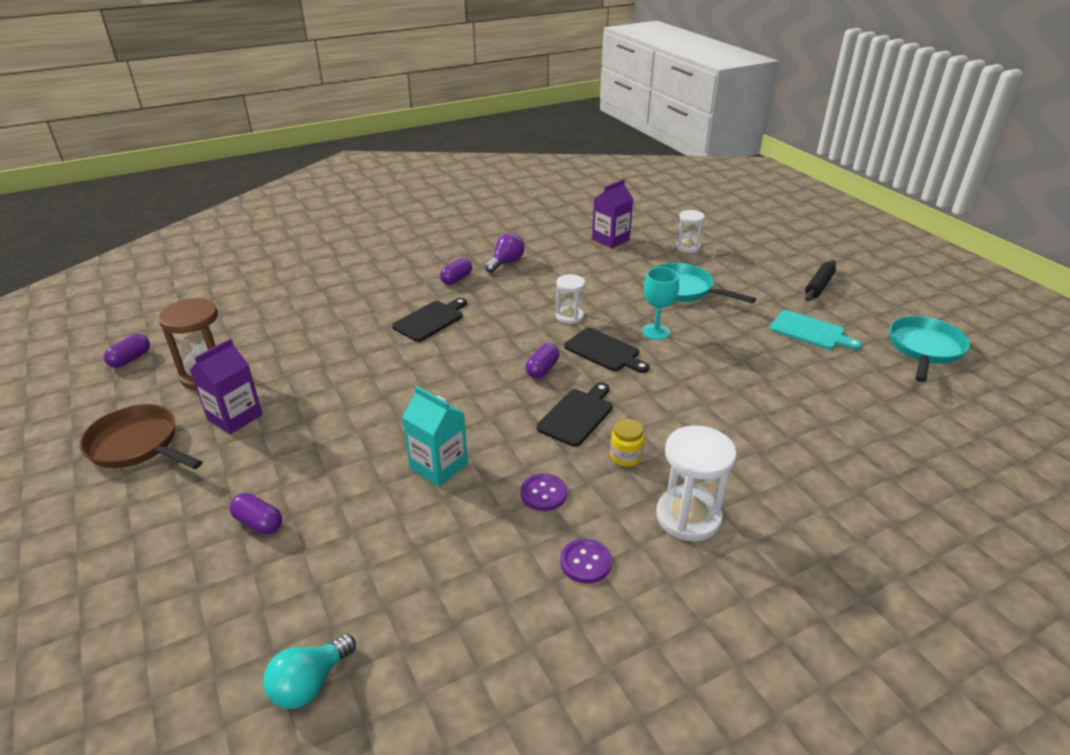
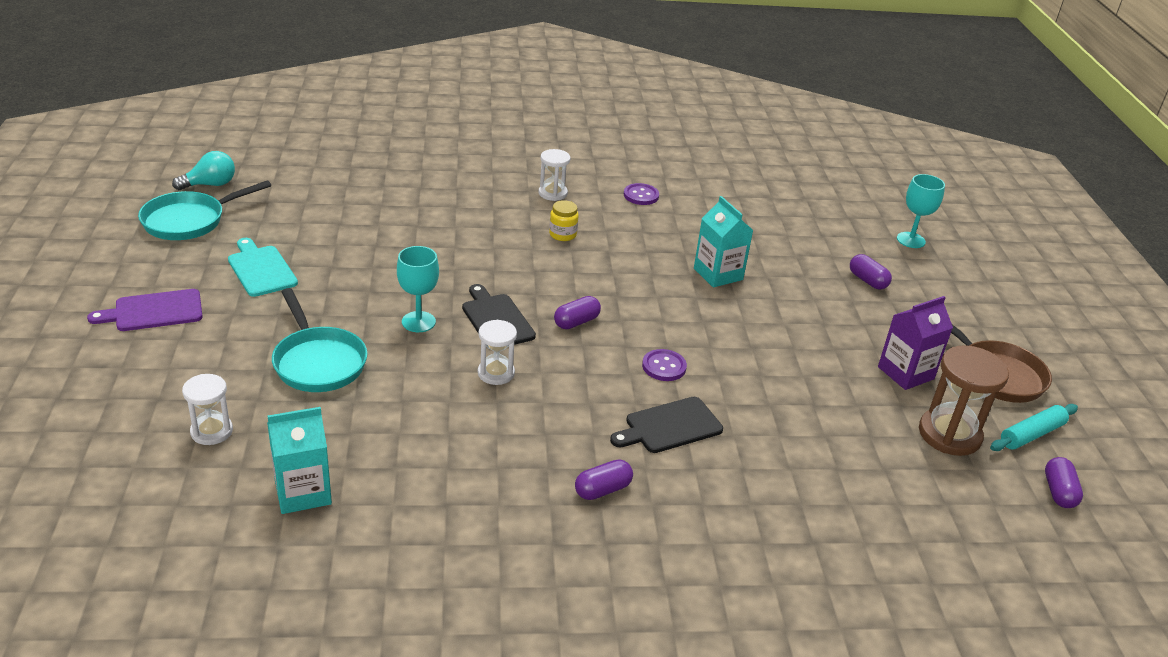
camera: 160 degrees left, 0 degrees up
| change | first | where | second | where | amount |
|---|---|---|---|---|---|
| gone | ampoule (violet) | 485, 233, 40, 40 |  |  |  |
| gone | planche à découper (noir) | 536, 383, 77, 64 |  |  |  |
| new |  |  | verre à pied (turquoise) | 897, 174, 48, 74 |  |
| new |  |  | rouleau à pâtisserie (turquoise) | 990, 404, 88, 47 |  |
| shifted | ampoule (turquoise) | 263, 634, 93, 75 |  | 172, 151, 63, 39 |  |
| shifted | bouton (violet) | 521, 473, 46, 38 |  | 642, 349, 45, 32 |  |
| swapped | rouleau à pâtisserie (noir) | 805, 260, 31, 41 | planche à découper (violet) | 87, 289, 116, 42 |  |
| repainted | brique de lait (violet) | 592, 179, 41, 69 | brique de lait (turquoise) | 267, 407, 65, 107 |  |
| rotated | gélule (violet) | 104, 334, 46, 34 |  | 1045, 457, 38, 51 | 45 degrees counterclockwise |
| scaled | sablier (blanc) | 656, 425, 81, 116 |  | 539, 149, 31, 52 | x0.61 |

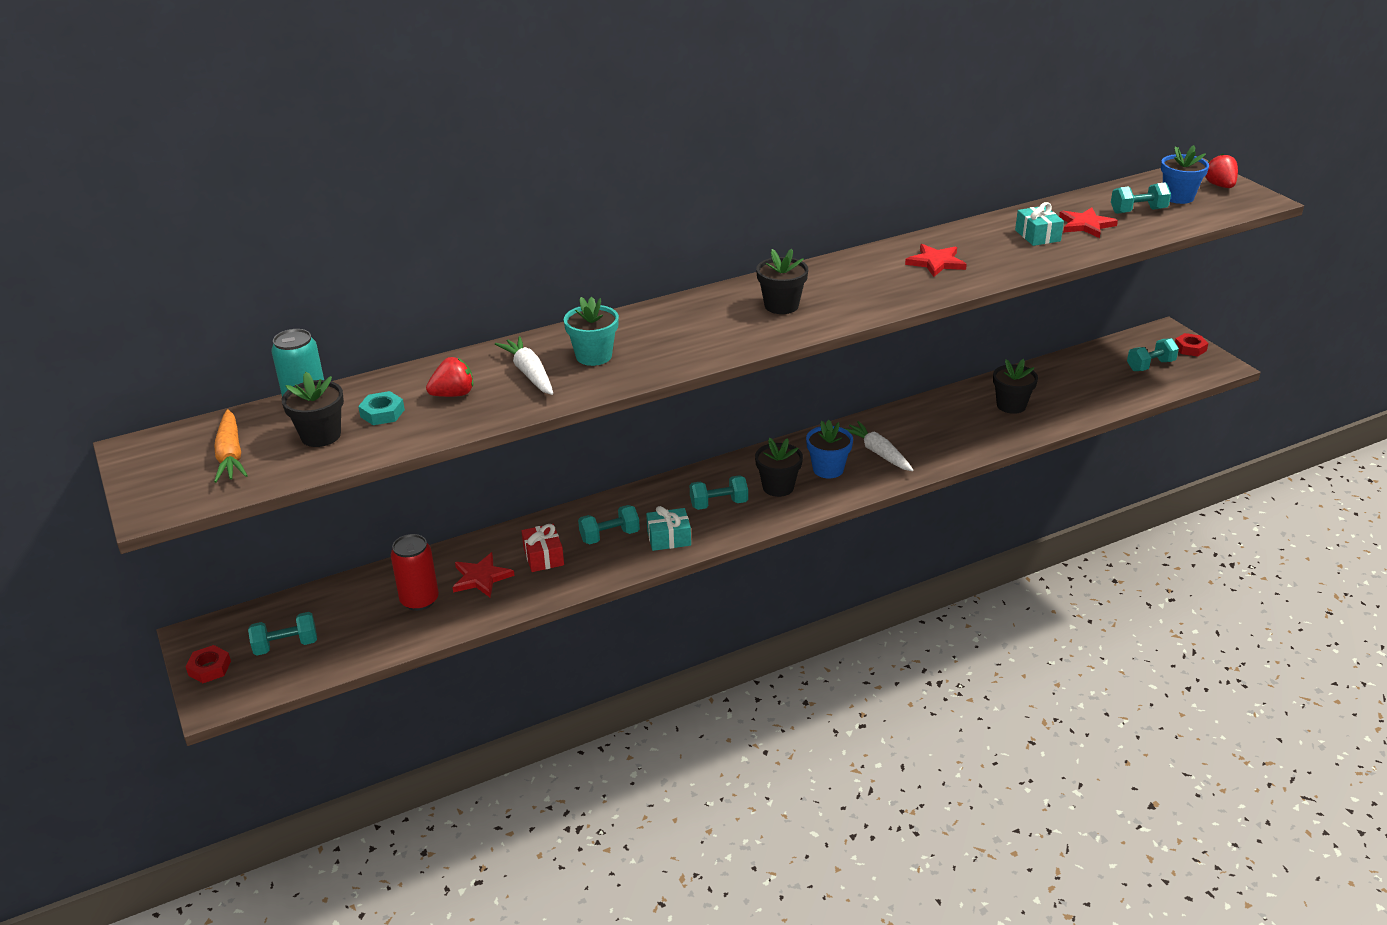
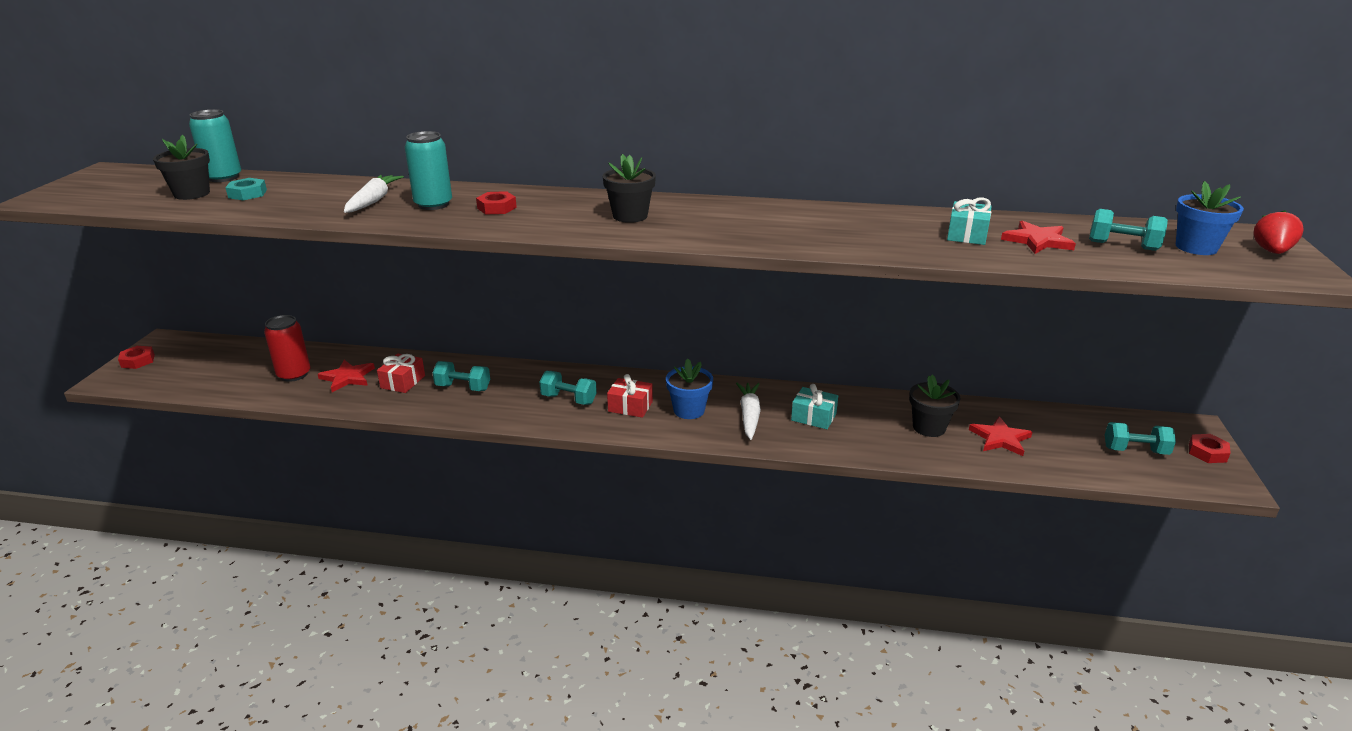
camera: 35 degrees right, 5 degrees down
| change | first | where | second | where | amount |
|---|---|---|---|---|---|
| gone | carotte (orange) | 214, 409, 34, 74 |  |  |  |
| gone | haltère (turquoise) | 248, 612, 69, 44 |  |  |  |
| gone | fraise (rouge) | 426, 357, 47, 40 |  |  |  |
| new |  |  | écrou (rouge) | 476, 191, 41, 24 |  |
| shifted | cadeau (turquoise) | 646, 506, 45, 45 |  | 791, 384, 47, 45 |  |
| shifted | étoile (rouge) | 905, 244, 62, 33 |  | 969, 416, 63, 40 |  |
| swapped | pot de fleurs (turquoise) | 564, 297, 55, 69 | canette (turquoise) | 405, 131, 47, 79 |  |
| swapped | pot de fleurs (noir) | 755, 438, 48, 59 | cadeau (rouge) | 607, 374, 46, 44 |  |

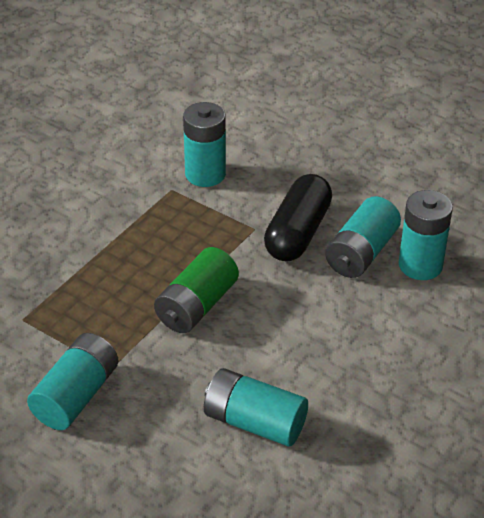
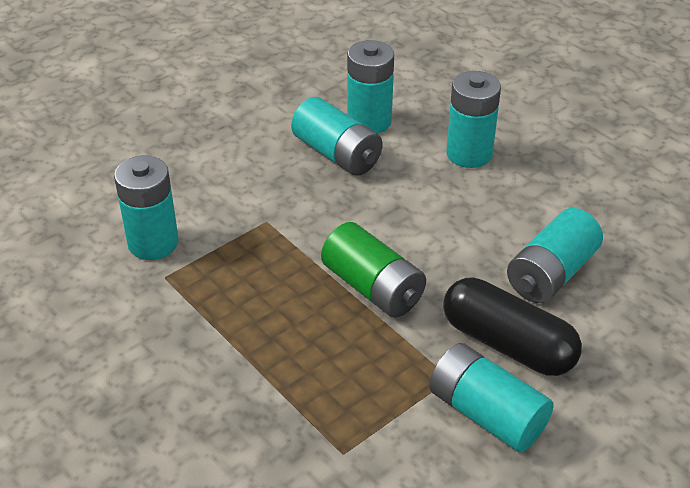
camera: 75 degrees left, 0 degrees up
| change | first | where | second | where | amount |
|---|---|---|---|---|---|
| new |  |  | pile (turquoise) | 446, 71, 55, 97 |  |
| shifted | gélule (noir) | 264, 174, 68, 88 |  | 443, 277, 139, 99 |  |

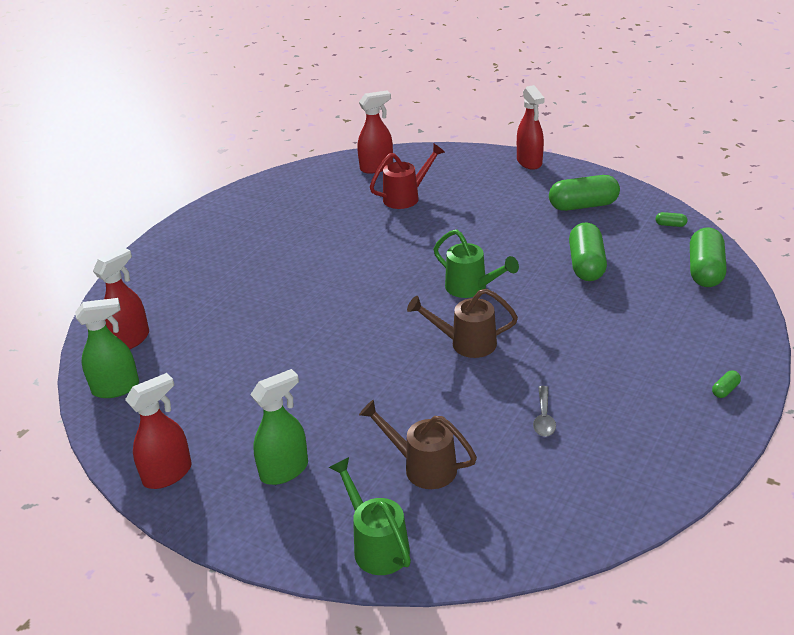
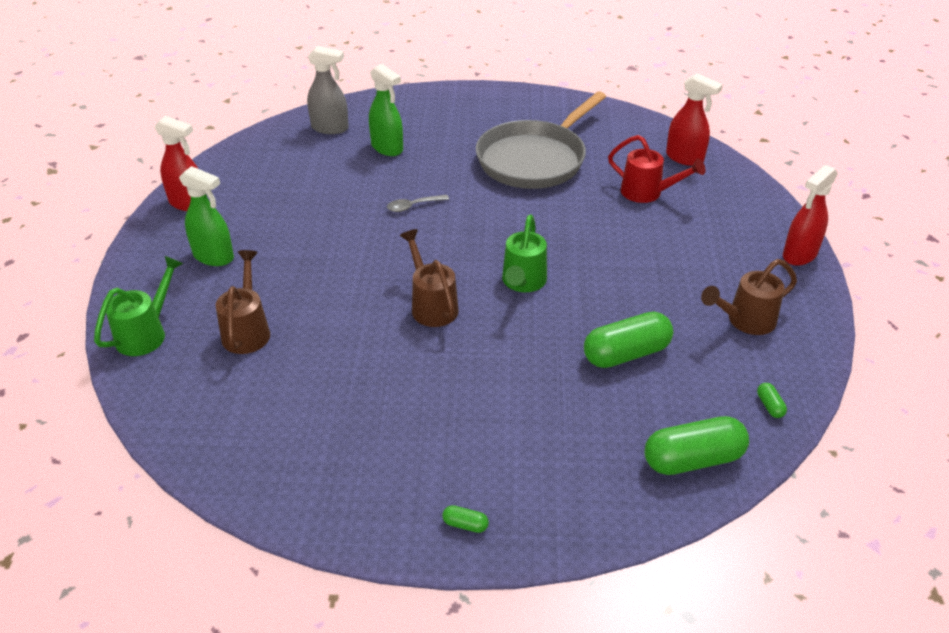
camera: 60 degrees right, 5 degrees up
| change | first | where | second | where | amount |
|---|---|---|---|---|---|
| new |  |  | poêle (gris) | 476, 91, 130, 98 |  |
| shifted | vaporisateur (vert) | 75, 298, 64, 100 |  | 369, 64, 34, 92 |  |
| shifted | cuillère (gris) | 533, 386, 23, 51 |  | 387, 195, 62, 17 |  |
| swapped | gélule (vert) | 549, 175, 71, 36 | arrosoir (marron) | 701, 259, 96, 76 |  |
| repainted | vaporisateur (rouge) | 93, 248, 56, 101 | vaporisateur (gris) | 307, 46, 42, 88 |  |

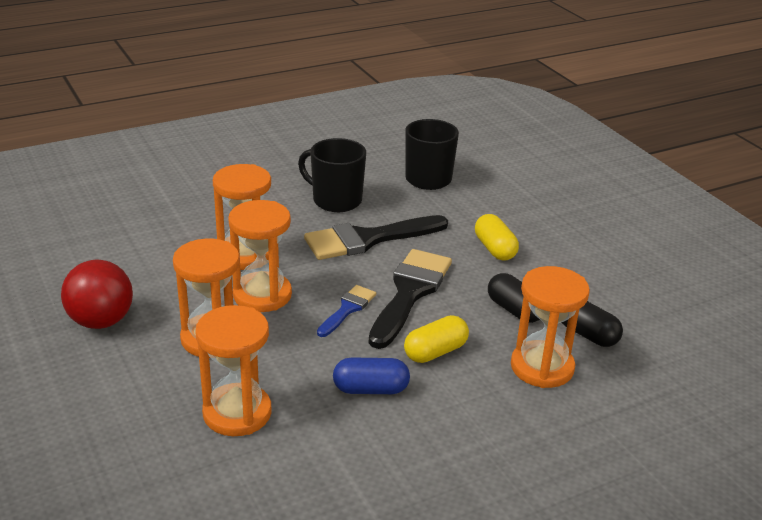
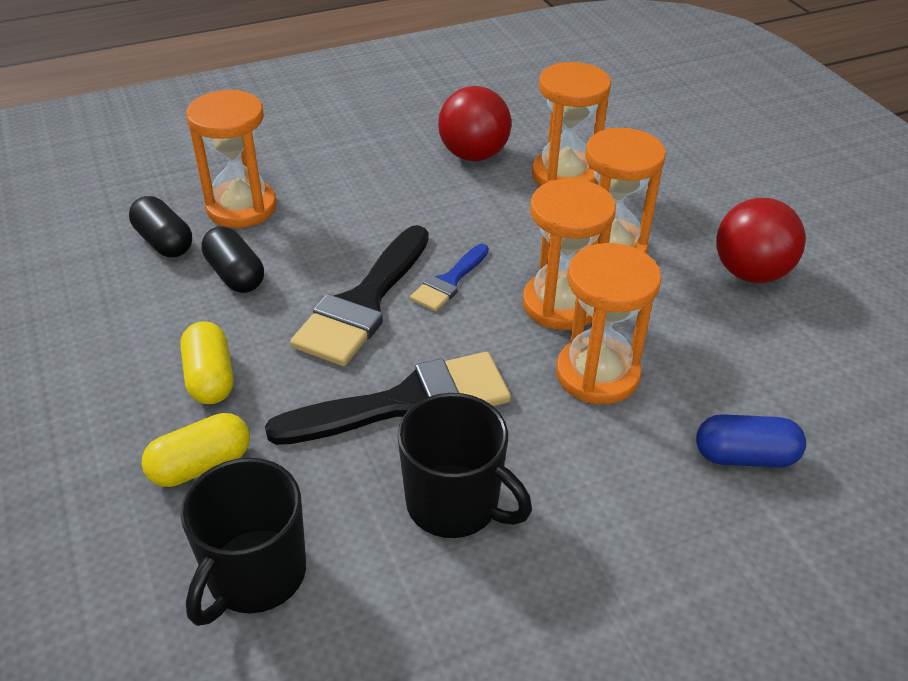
camera: 175 degrees left, 10 degrees up
| change | first | where | second | where | amount |
|---|---|---|---|---|---|
| new |  |  | balle (rouge) | 438, 86, 74, 75 |  |
| shifted | gélule (bleu) | 333, 357, 77, 37 |  | 696, 414, 110, 53 |  |
| shifted | gélule (jaune) | 404, 315, 65, 48 |  | 142, 413, 108, 74 |  |

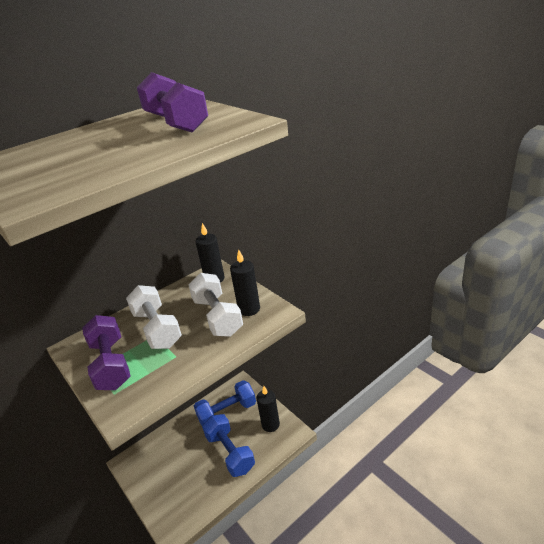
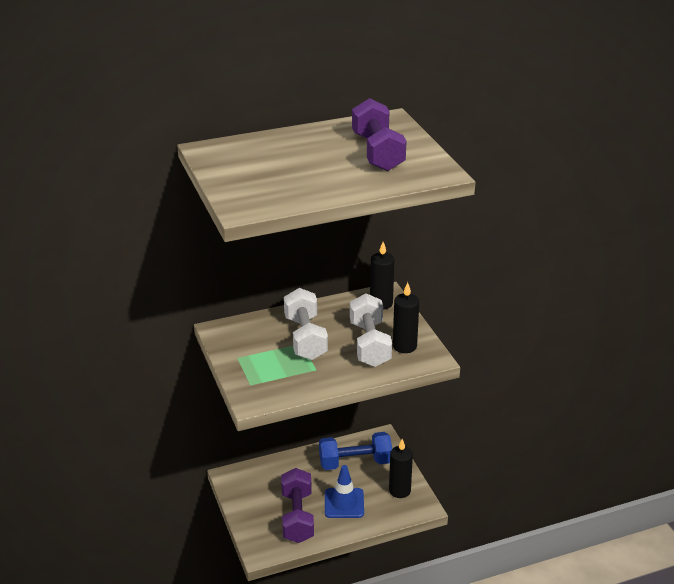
camera: 15 degrees right, 0 degrees up
| change | first | where | second | where | amount |
|---|---|---|---|---|---|
| shifted | haltère (violet) | 82, 315, 49, 75 |  | 281, 468, 33, 75 |  |
| swapped | haltère (bleu) | 202, 414, 53, 63 | cône de chantier (bleu) | 325, 465, 39, 53 |  |

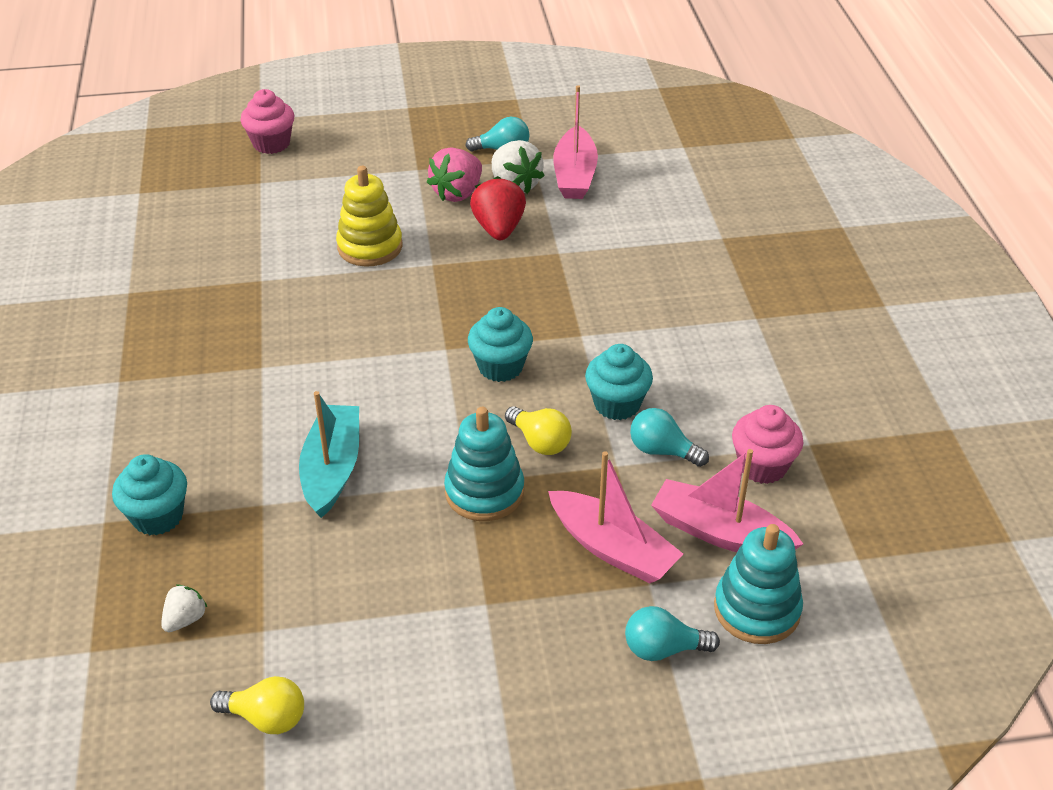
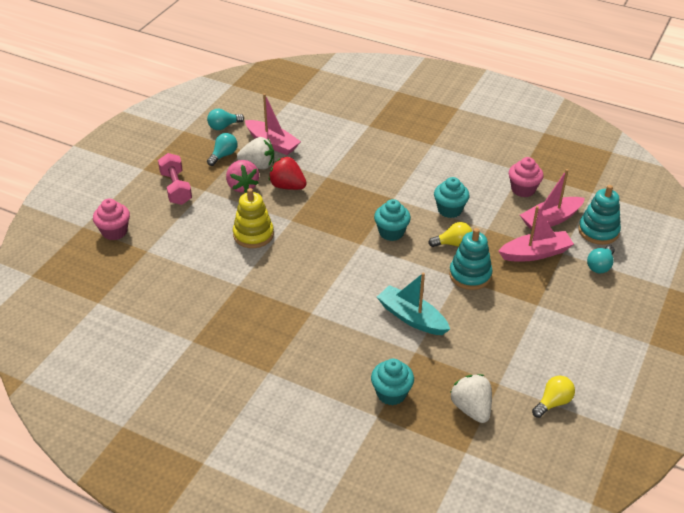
camera: 55 degrees left, 0 degrees up
| change | first | where | second | where | amount |
|---|---|---|---|---|---|
| new |  |  | haltère (rose) | 158, 153, 34, 52 |  |
| shifted | ampoule (turquoise) | 630, 408, 79, 59 |  | 207, 109, 37, 21 |  |
| scaled | fraise (blanc) | 161, 584, 46, 48 |  | 450, 374, 42, 49 | x1.81 |

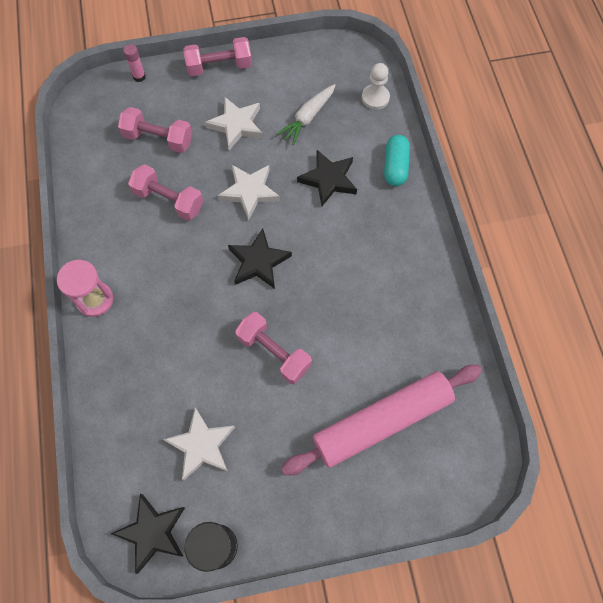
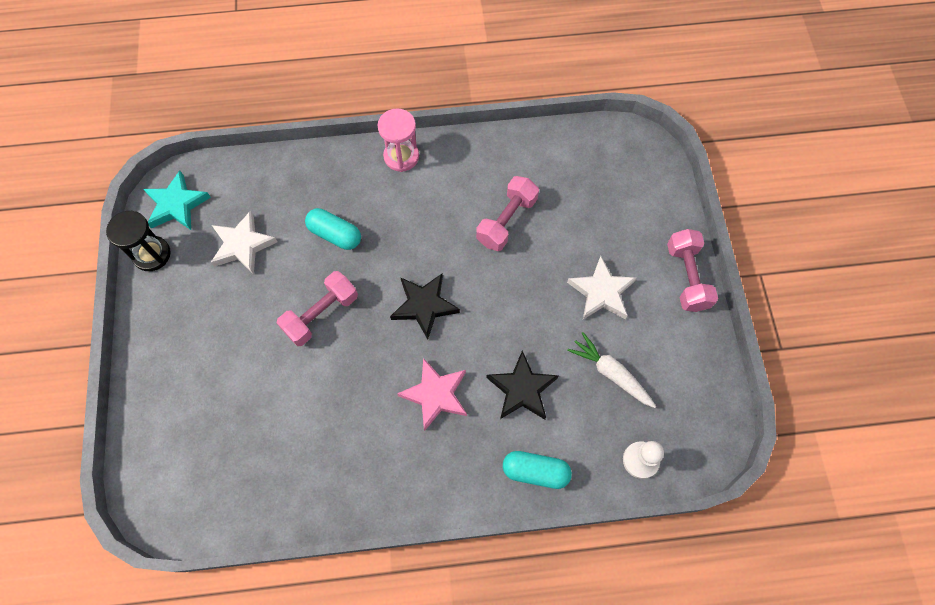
camera: 95 degrees right, 0 degrees up
| change | first | where | second | where | amount |
|---|---|---|---|---|---|
| gone | haltère (rose) | 118, 107, 75, 46 |  |  |  |
| gone | bâton de colle (rose) | 123, 44, 23, 38 |  |  |  |
| gone | étoile (blanc) | 218, 165, 62, 56 |  |  |  |
| gone | rouleau à pâtisserie (rose) | 281, 365, 201, 110 |  |  |  |
| new |  |  | gélule (turquoise) | 305, 208, 56, 42 |  |
| new |  |  | étoile (rose) | 397, 358, 70, 73 |  |
| repainted | étoile (noir) | 111, 494, 74, 80 | étoile (turquoise) | 143, 171, 68, 59 |  |

